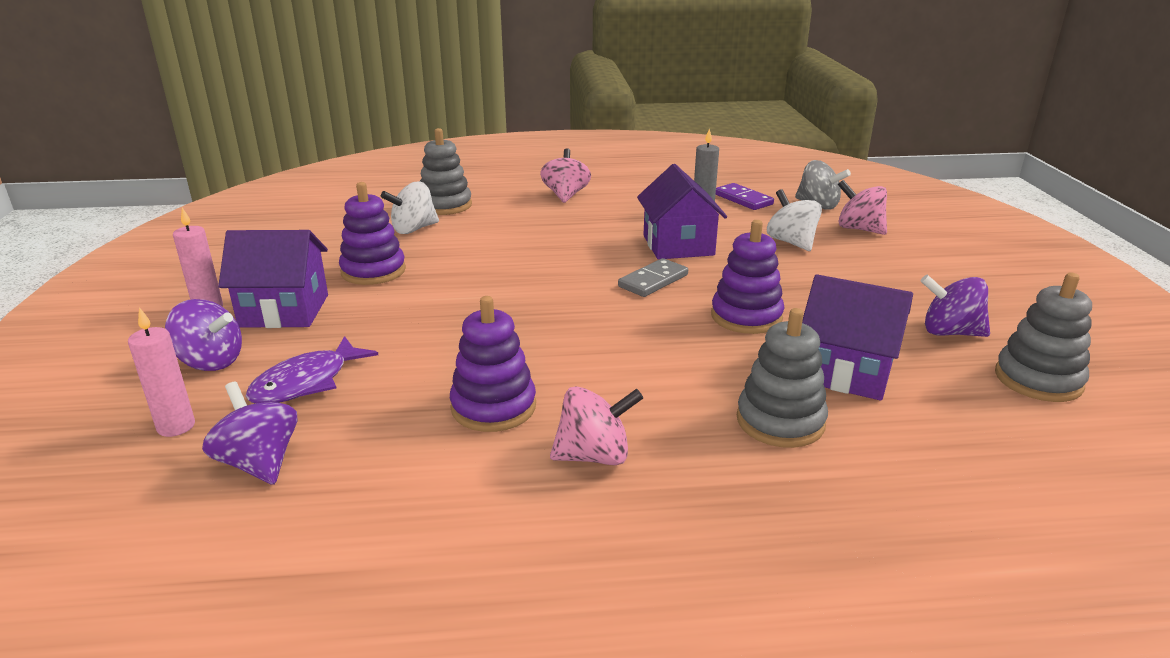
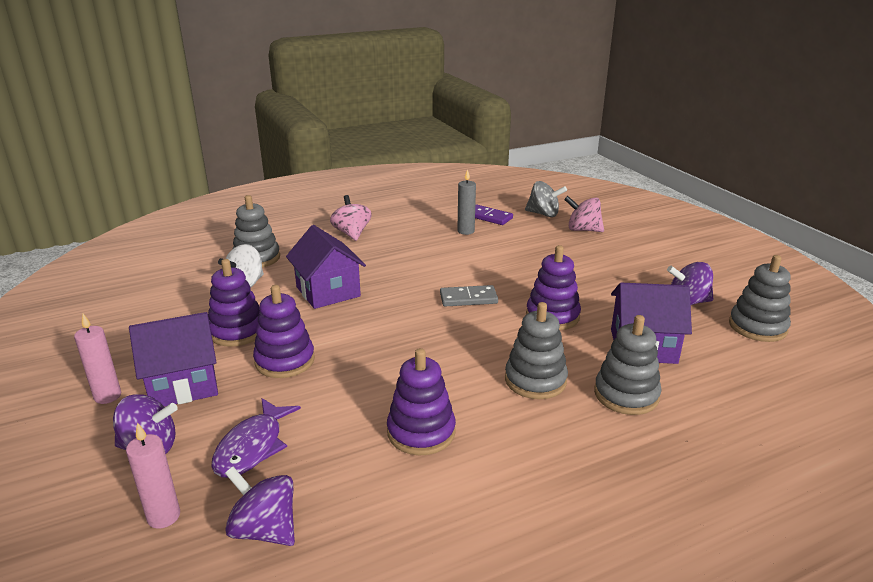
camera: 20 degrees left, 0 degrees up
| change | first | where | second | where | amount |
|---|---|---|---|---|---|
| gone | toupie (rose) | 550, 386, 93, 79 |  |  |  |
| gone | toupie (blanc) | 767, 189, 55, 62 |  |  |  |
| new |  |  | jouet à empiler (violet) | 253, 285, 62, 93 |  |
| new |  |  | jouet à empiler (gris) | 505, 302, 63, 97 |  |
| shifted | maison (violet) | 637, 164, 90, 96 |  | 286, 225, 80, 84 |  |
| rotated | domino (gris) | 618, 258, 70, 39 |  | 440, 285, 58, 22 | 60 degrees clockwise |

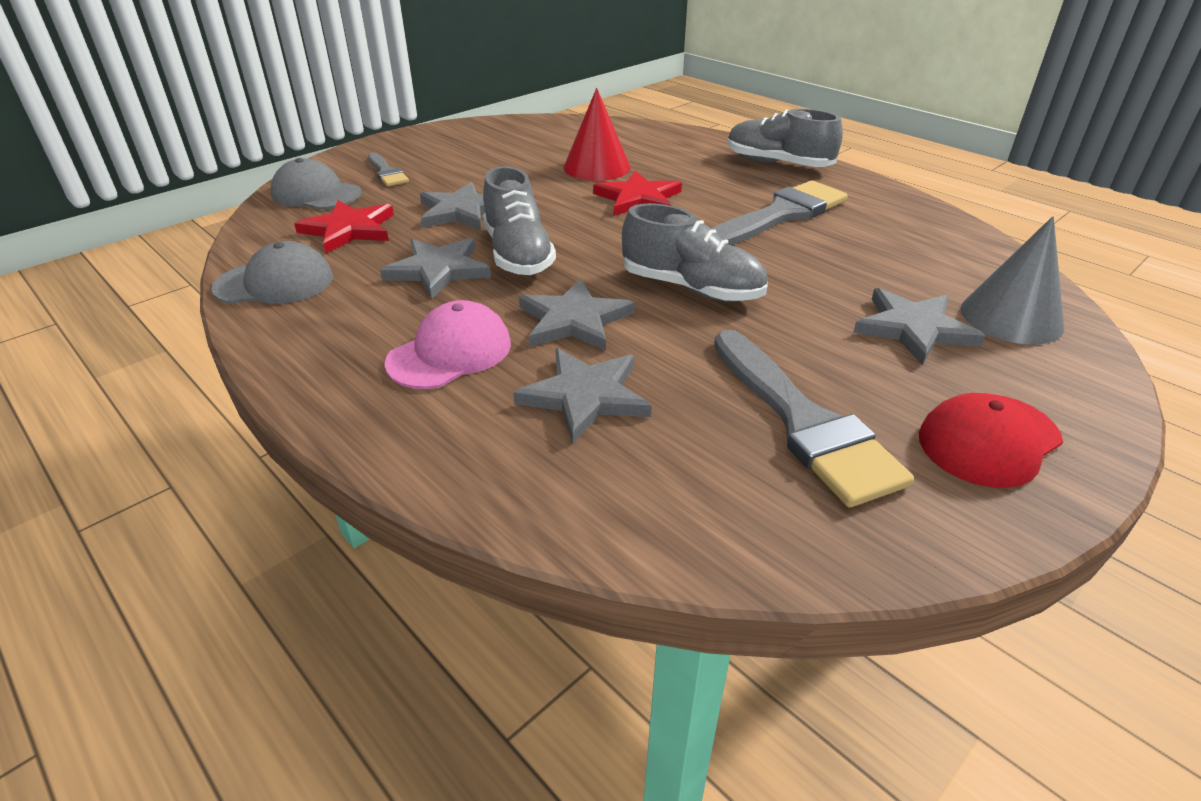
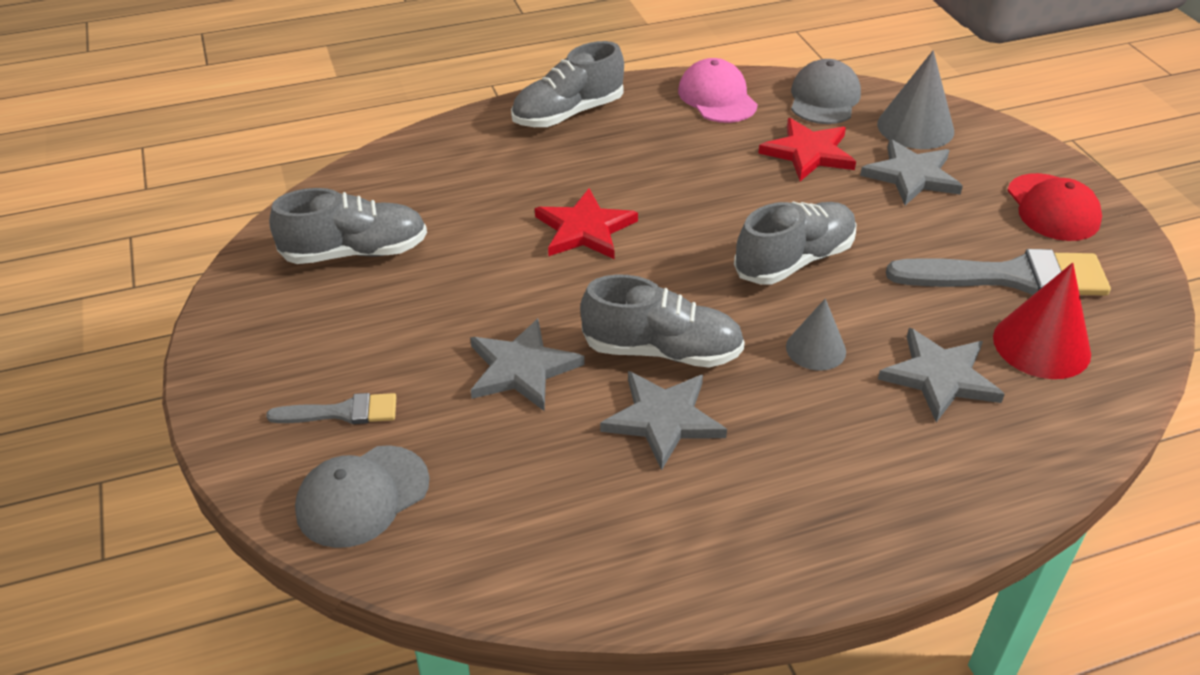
camera: 65 degrees left, 5 degrees up
| change | first | where | second | where | amount |
|---|---|---|---|---|---|
| gone | pinceau (gris) | 711, 180, 137, 65 |  |  |  |
| new |  |  | chaussure (gris) | 269, 188, 158, 76 |  |
| shifted | casquette (gris) | 211, 241, 122, 63 |  | 791, 59, 70, 65 |  |
| shifted | étoile (rouge) | 294, 200, 100, 53 |  | 758, 118, 98, 63 |  |
| shifted | casquette (rose) | 385, 300, 126, 89 |  | 678, 58, 80, 65 |  |
| shifted | cône (rouge) | 564, 88, 67, 93 |  | 993, 263, 98, 116 |  |
| swapped | étoile (gris) | 519, 278, 116, 73 | cône (gris) | 786, 298, 60, 73 |  |

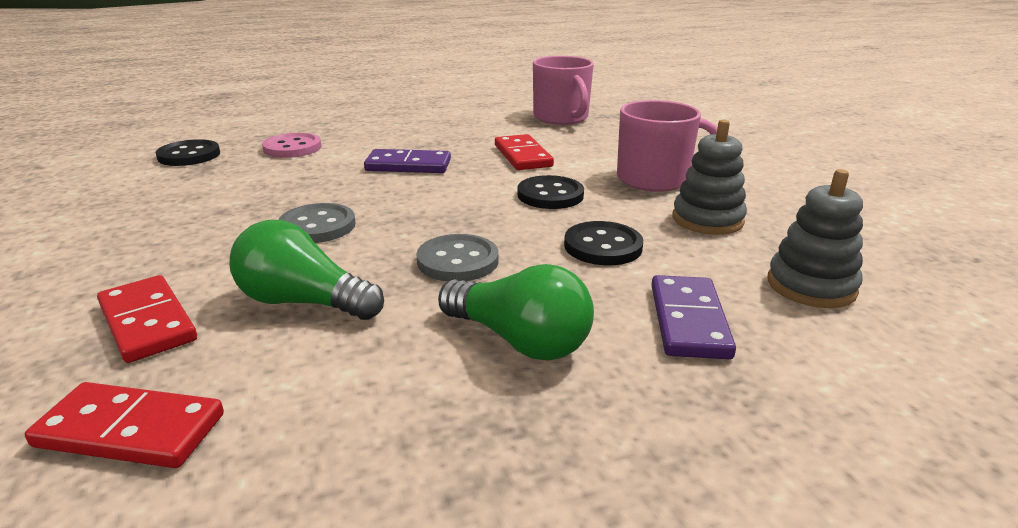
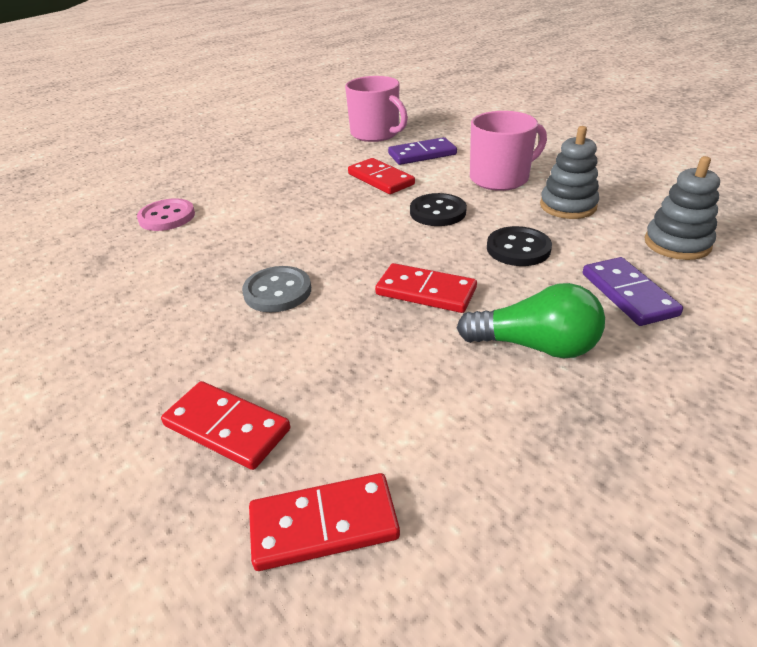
camera: 20 degrees left, 10 degrees up
| change | first | where | second | where | amount |
|---|---|---|---|---|---|
| gone | bouton (noir) | 155, 139, 65, 27 |  |  |  |
| gone | ampoule (vert) | 230, 220, 154, 100 |  |  |  |
| shifted | domino (violet) | 364, 149, 87, 24 |  | 388, 137, 69, 28 |  |
| swapped | bouton (gris) | 416, 234, 83, 47 | domino (rouge) | 375, 263, 102, 50 |  |

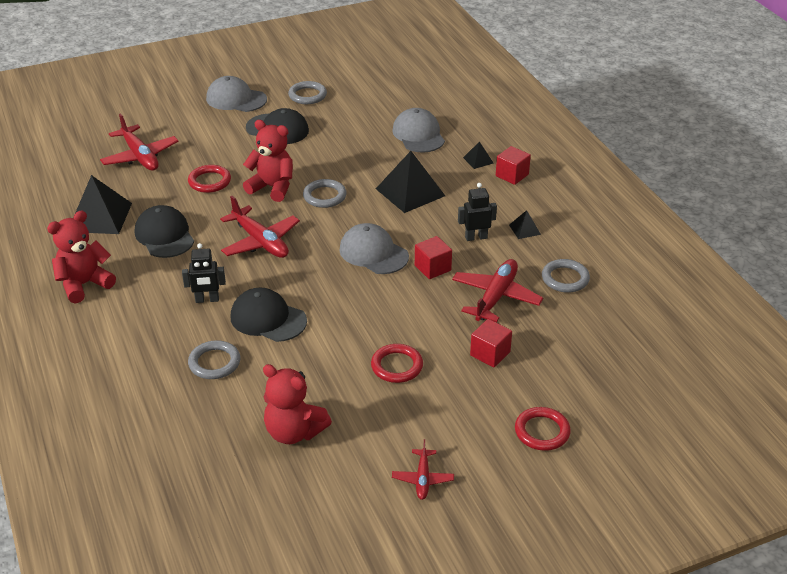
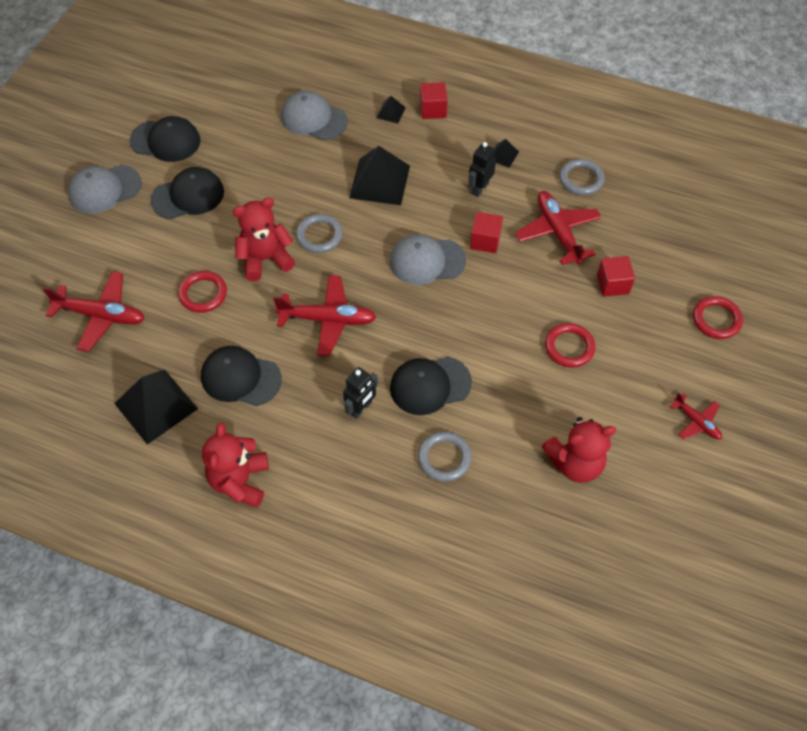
camera: 45 degrees left, 20 degrees up
| change | first | where | second | where | amount |
|---|---|---|---|---|---|
| swapped | anneau (gris) | 288, 81, 39, 23 | casquette (noir) | 130, 116, 71, 46 |  |

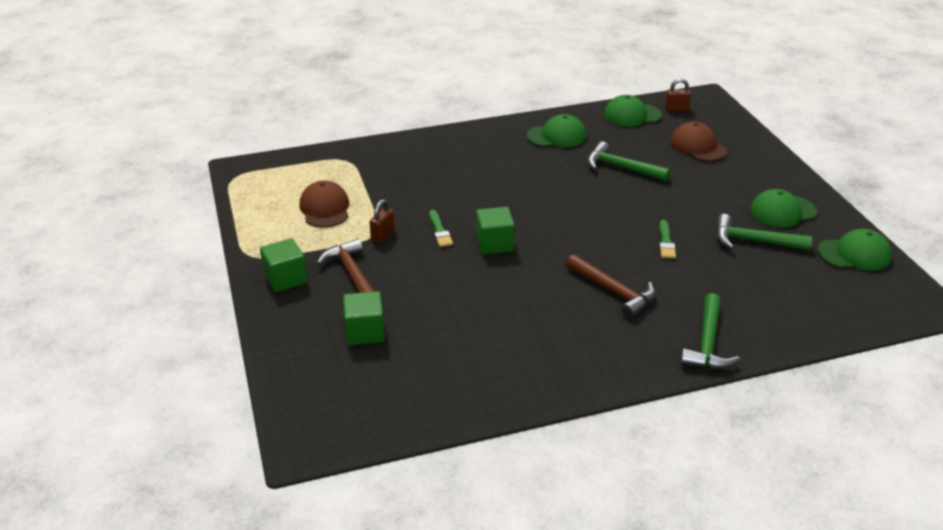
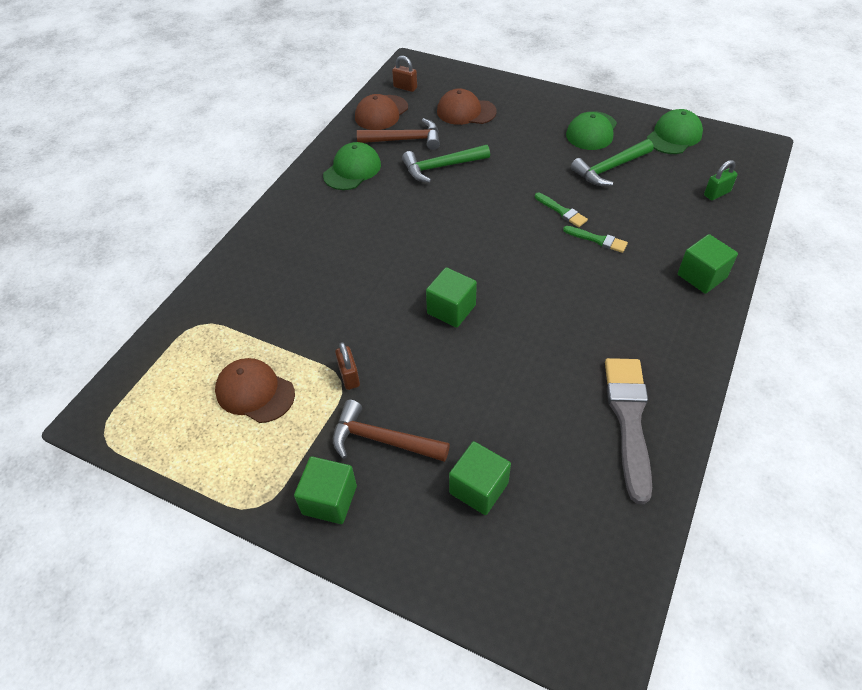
camera: 45 degrees left, 15 degrees up
| change | first | where | second | where | amount |
|---|---|---|---|---|---|
| new |  |  | pinceau (gris) | 605, 358, 47, 146 |  |
| new |  |  | cadenas (vert) | 704, 160, 34, 41 |  |
| shifted | pinceau (vert) | 429, 210, 24, 37 |  | 563, 226, 65, 27 |  |
| shifted | marteau (marron) | 566, 254, 89, 64 |  | 357, 118, 83, 32 |  |
| swapped | marteau (vert) | 681, 293, 59, 76 | cube (vert) | 678, 234, 60, 60 |  |
| repainted | casquette (vert) | 604, 95, 58, 31 | casquette (marron) | 355, 94, 53, 36 |  |
| rotated | cadenas (marron) | 665, 78, 26, 33 |  | 392, 56, 25, 36 | 75 degrees clockwise |

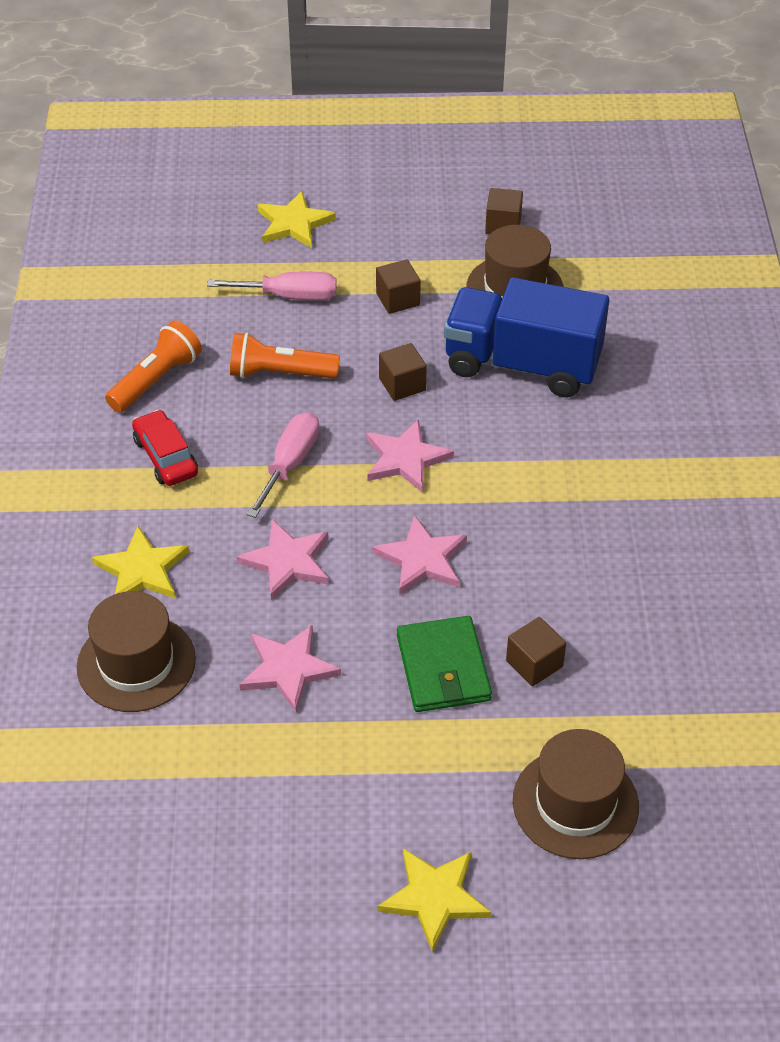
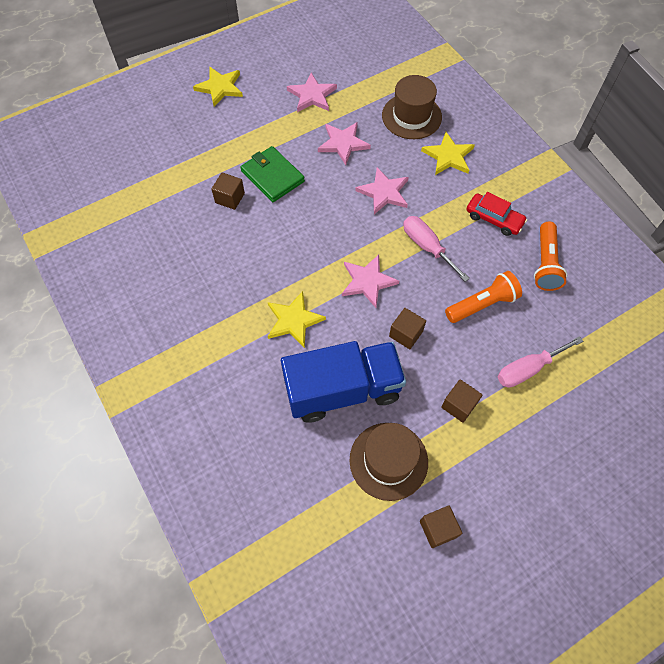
camera: 150 degrees right, 15 degrees up
| change | first | where | second | where | amount |
|---|---|---|---|---|---|
| gone | chapeau (marron) | 513, 729, 126, 130 |  |  |  |
| shifted | étoile (jaune) | 257, 191, 79, 57 |  | 268, 291, 58, 57 |  |
| shifted | étoile (rose) | 372, 515, 95, 79 |  | 287, 73, 50, 39 |  |
| rotated | tournevis (rose) | 247, 412, 72, 106 |  | 403, 216, 67, 66 | 150 degrees clockwise |

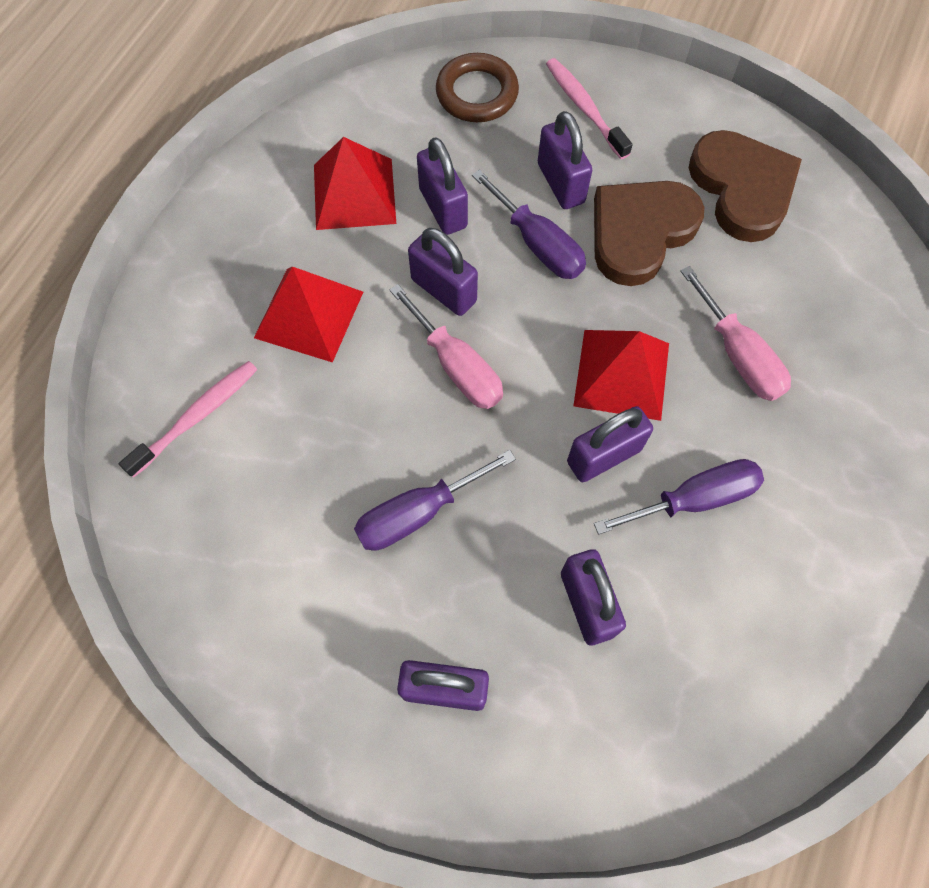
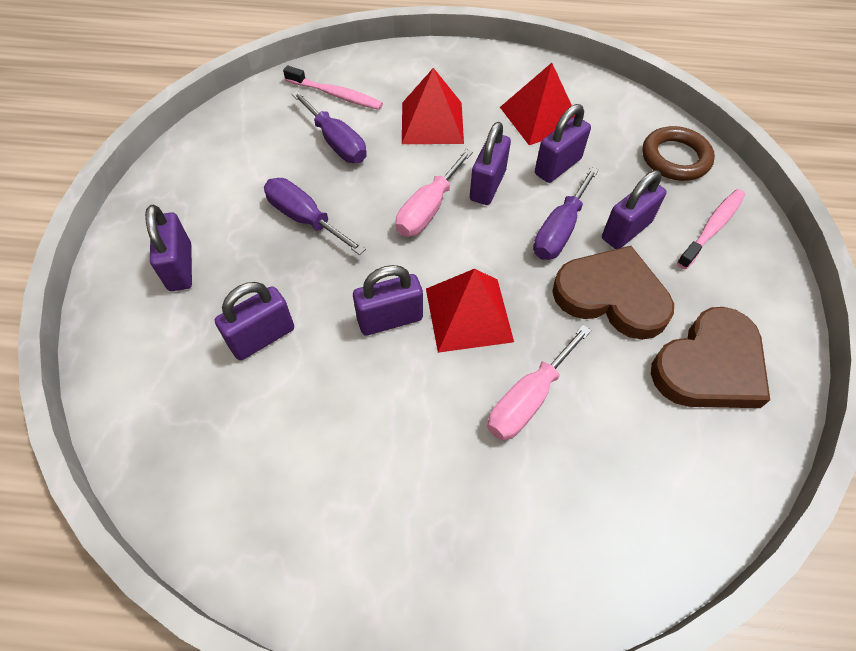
camera: 70 degrees right, 10 degrees down
| change | first | where | second | where | amount |
|---|---|---|---|---|---|
| shifted | tournevis (violet) | 594, 459, 170, 76 |  | 291, 91, 76, 72 |  |
| rotated | cadenas (violet) | 567, 406, 86, 76 |  | 353, 265, 70, 71 | 60 degrees counterclockwise |

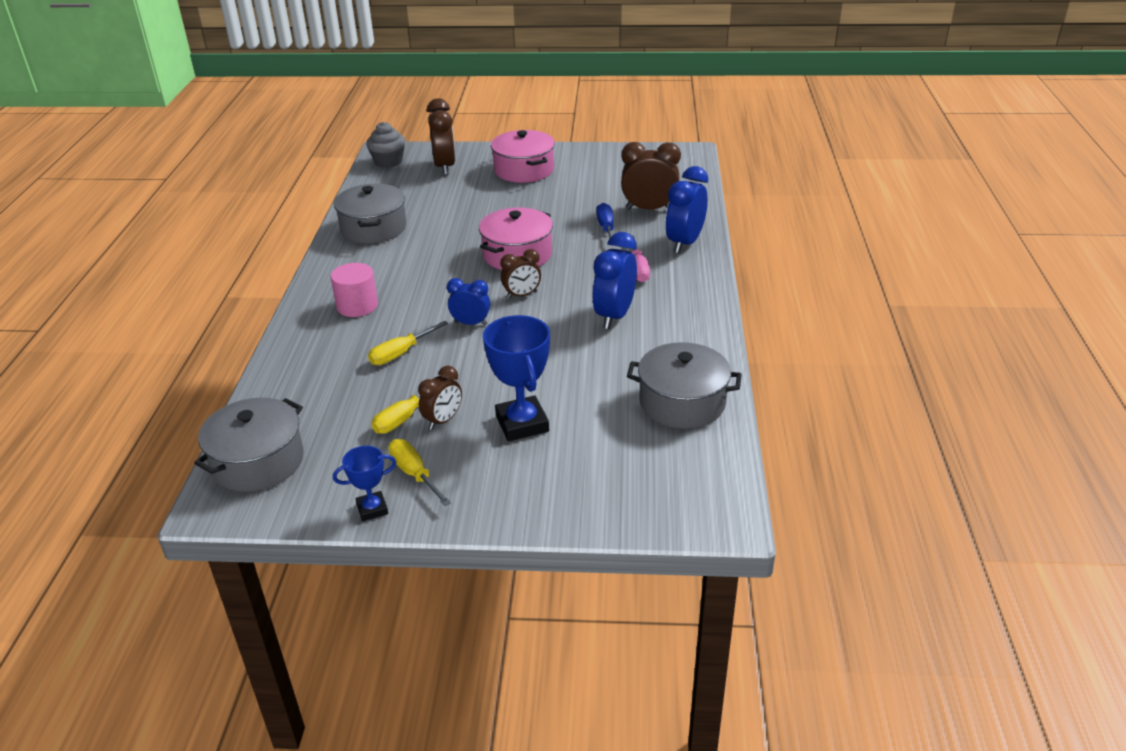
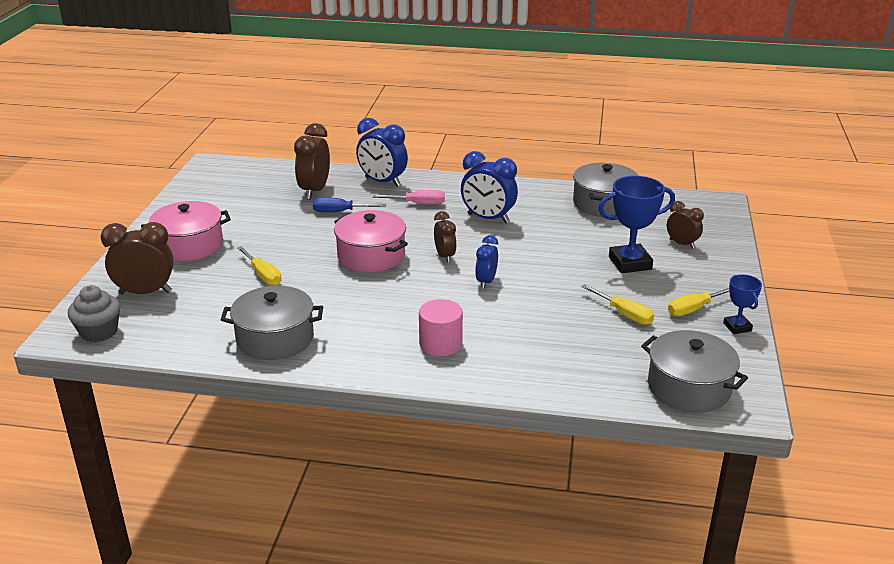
camera: 85 degrees left, 5 degrees down
| change | first | where | second | where | amount |
|---|---|---|---|---|---|
| shifted | tournevis (jaune) | 368, 321, 80, 44 |  | 237, 246, 44, 40 |  |
| shifted | réveil (marron) | 418, 366, 44, 64 |  | 667, 201, 37, 48 |  |

